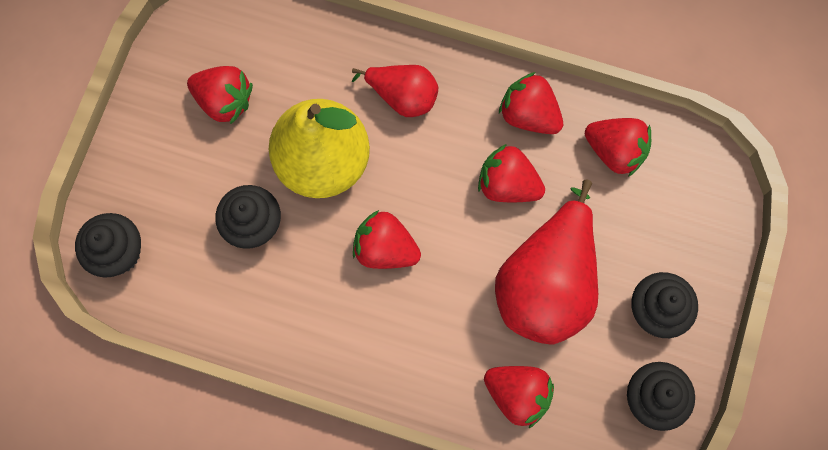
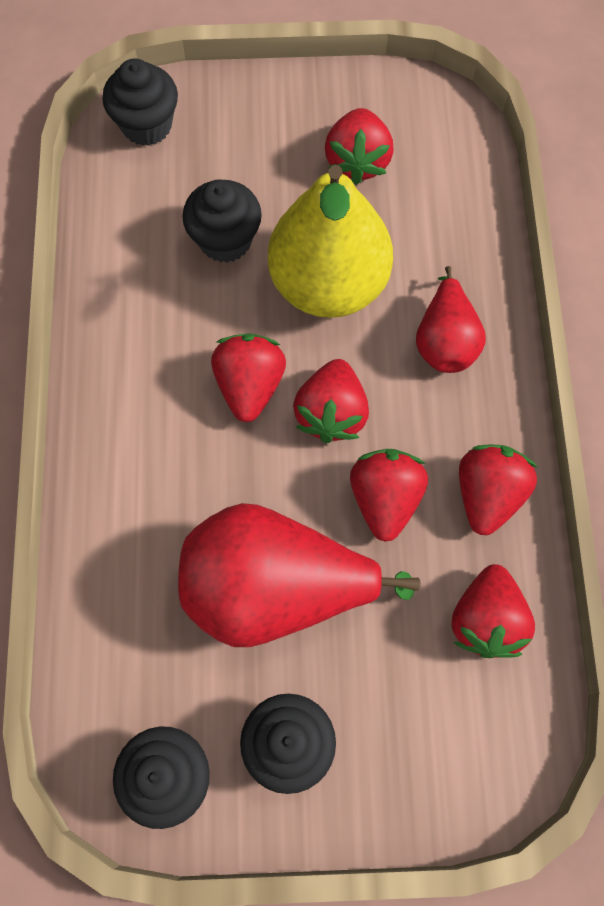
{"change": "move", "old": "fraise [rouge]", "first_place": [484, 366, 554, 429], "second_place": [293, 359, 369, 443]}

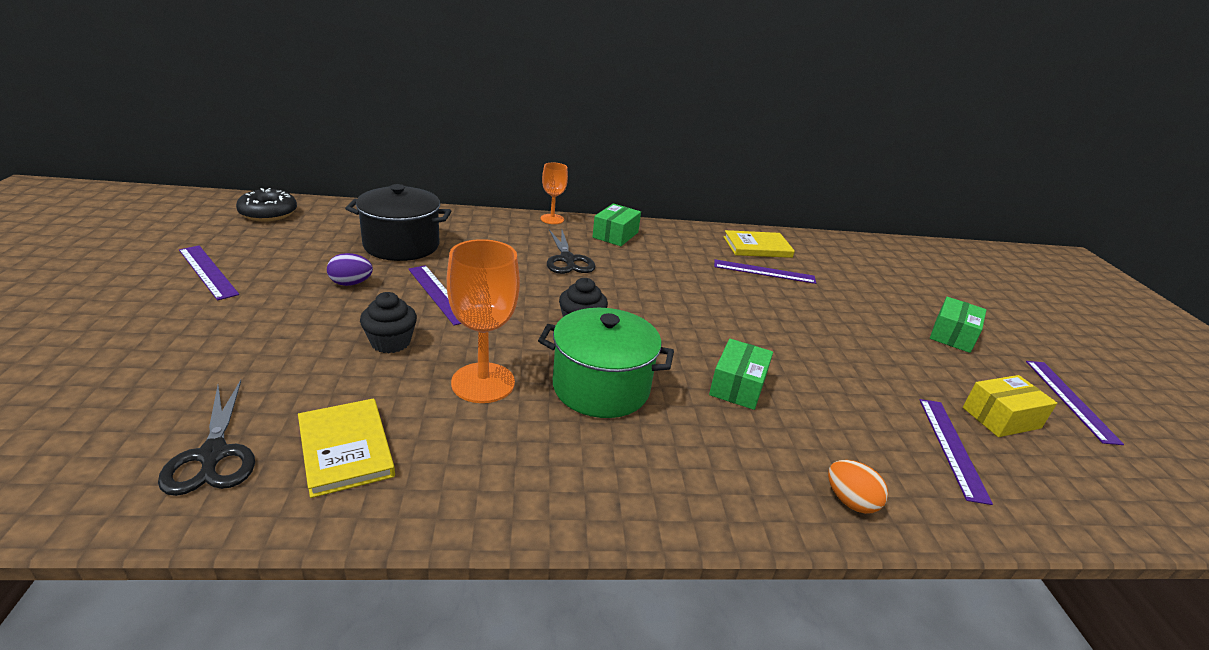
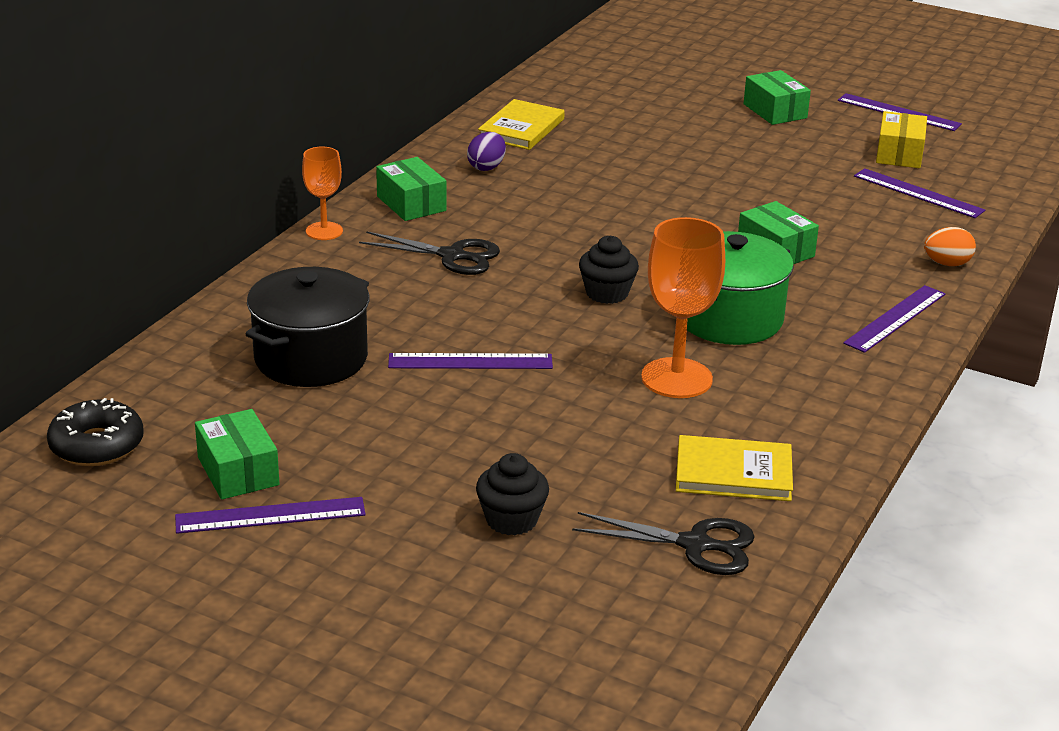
{"change": "move", "old": "œuf [violet]", "first_place": [327, 253, 373, 286], "second_place": [467, 132, 506, 171]}
{"change": "move", "old": "règle [violet]", "first_place": [714, 259, 816, 284], "second_place": [843, 285, 945, 353]}
{"change": "move", "old": "muffin [noir]", "first_place": [360, 292, 417, 353], "second_place": [476, 453, 549, 535]}
{"change": "insert", "new": "boîte [vert]", "second_place": [195, 409, 279, 500]}

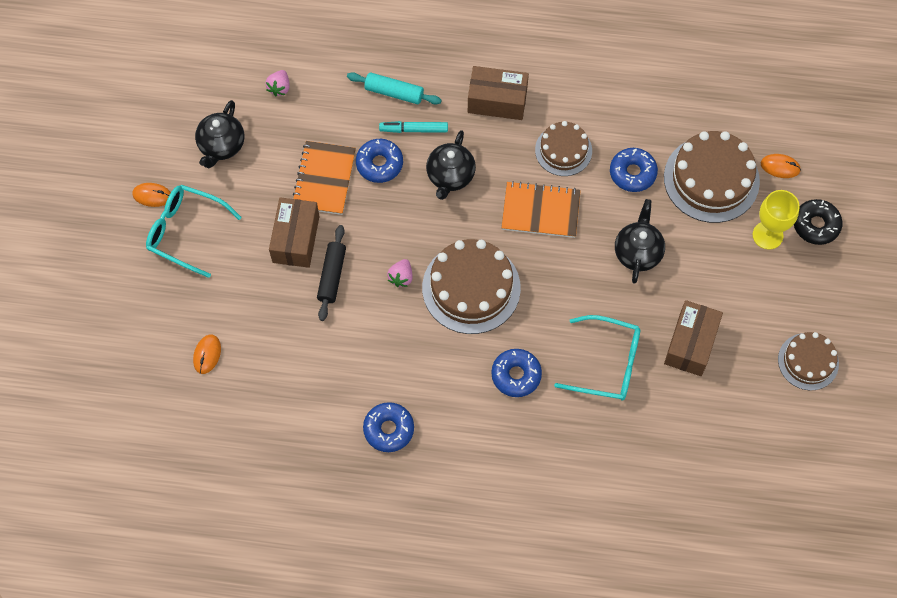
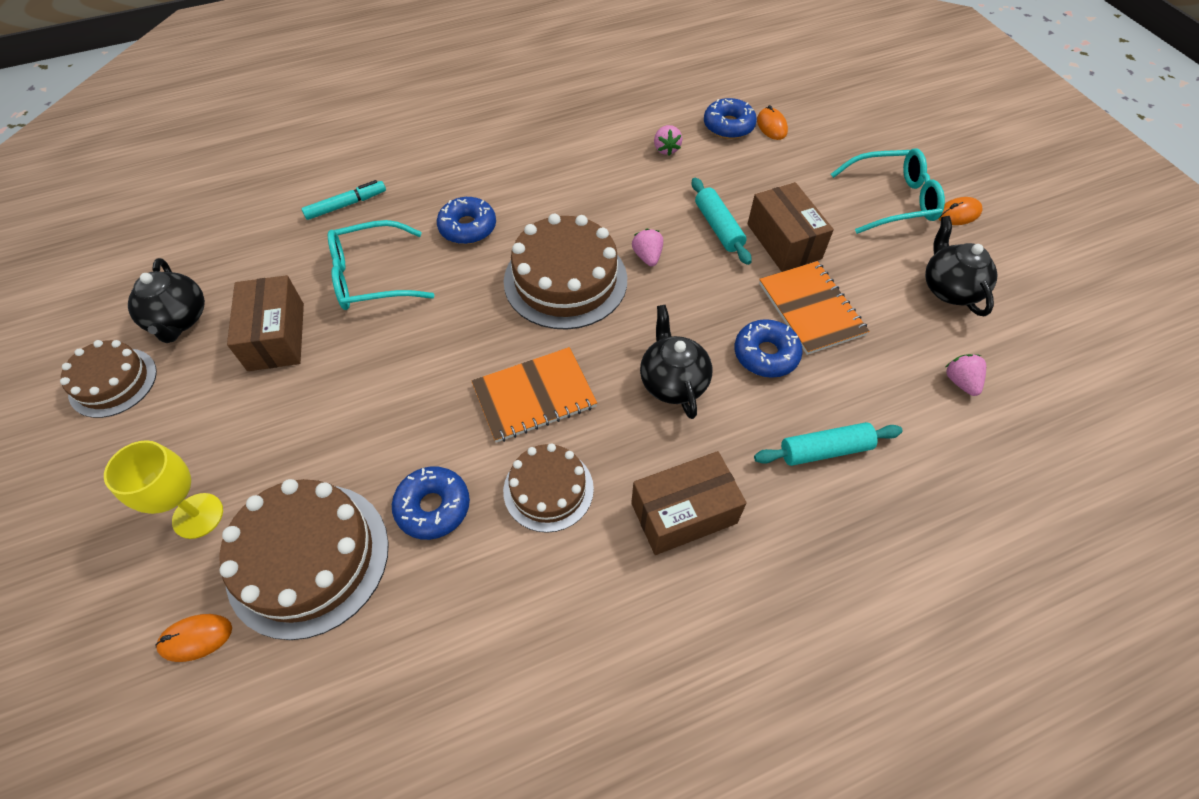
{"change": "move", "old": "feutre [turquoise]", "first_place": [379, 121, 448, 133], "second_place": [301, 180, 386, 220]}
{"change": "move", "old": "théière [noir]", "first_place": [615, 199, 665, 283], "second_place": [128, 258, 205, 343]}
{"change": "delete", "old": "beignet [noir]", "first_place": [794, 199, 842, 245]}
{"change": "recolor", "old": "rouleau à pâtisserie [noir]", "new": "rouleau à pâtisserie [turquoise]", "first_place": [317, 225, 346, 321], "second_place": [692, 178, 752, 265]}
{"change": "move", "old": "beignet [bleu]", "first_place": [363, 402, 414, 452], "second_place": [704, 98, 757, 139]}
{"change": "insert", "new": "fraise [rose]", "second_place": [654, 125, 683, 156]}

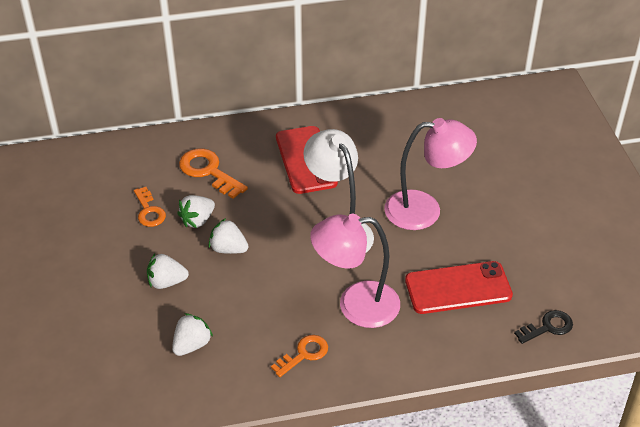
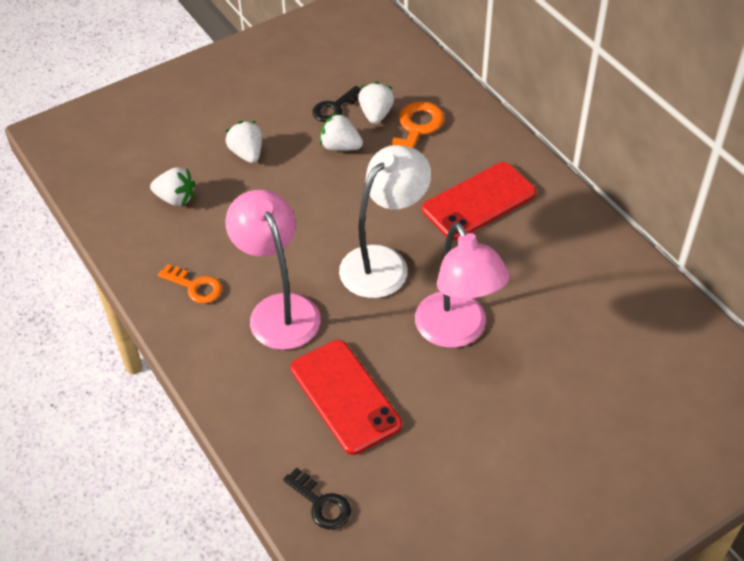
{"change": "recolor", "old": "clé [orange]", "new": "clé [noir]", "first_place": [134, 187, 166, 227], "second_place": [312, 86, 361, 122]}
{"change": "move", "old": "fraise [blanc]", "first_place": [208, 218, 249, 254], "second_place": [358, 81, 394, 124]}

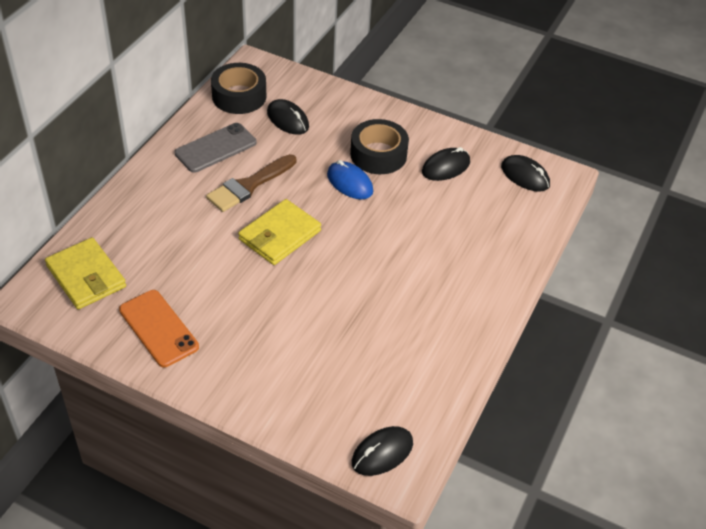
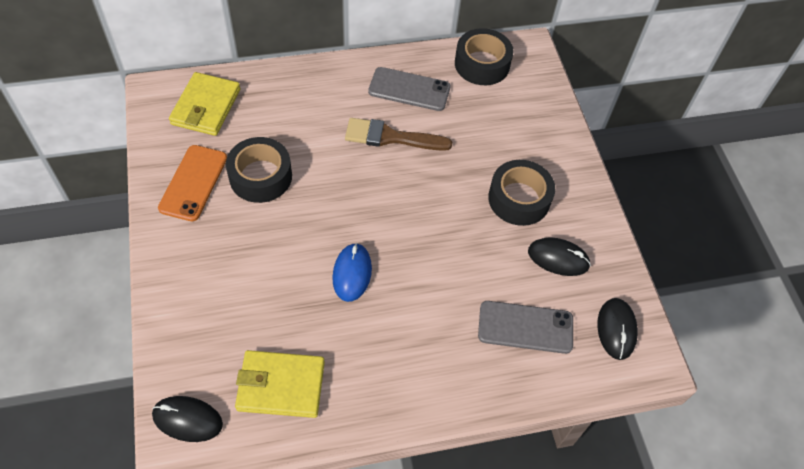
{"change": "delete", "old": "souris [noir]", "first_place": [267, 99, 309, 135]}
{"change": "move", "old": "souris [bleu]", "first_place": [327, 160, 373, 199], "second_place": [332, 243, 372, 302]}
{"change": "move", "old": "portefeuille [jaune]", "first_place": [238, 199, 321, 265], "second_place": [235, 350, 325, 418]}
{"change": "insert", "new": "ruban adhésif [noir]", "second_place": [226, 137, 292, 203]}
{"change": "insert", "new": "téléphone [gris]", "second_place": [478, 301, 573, 354]}

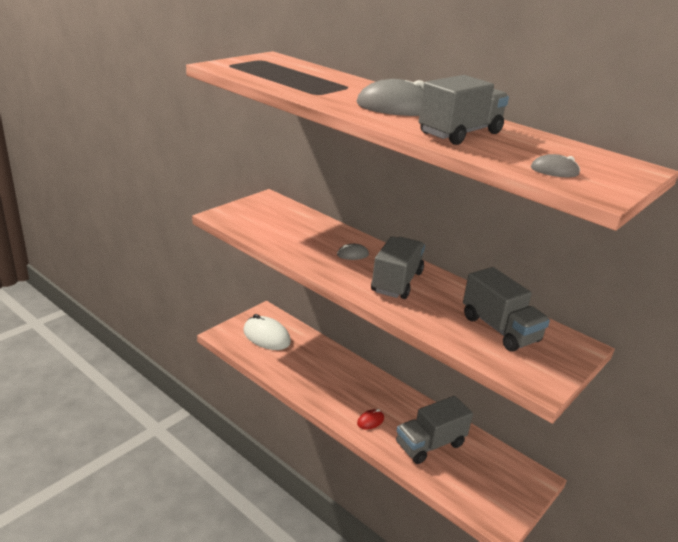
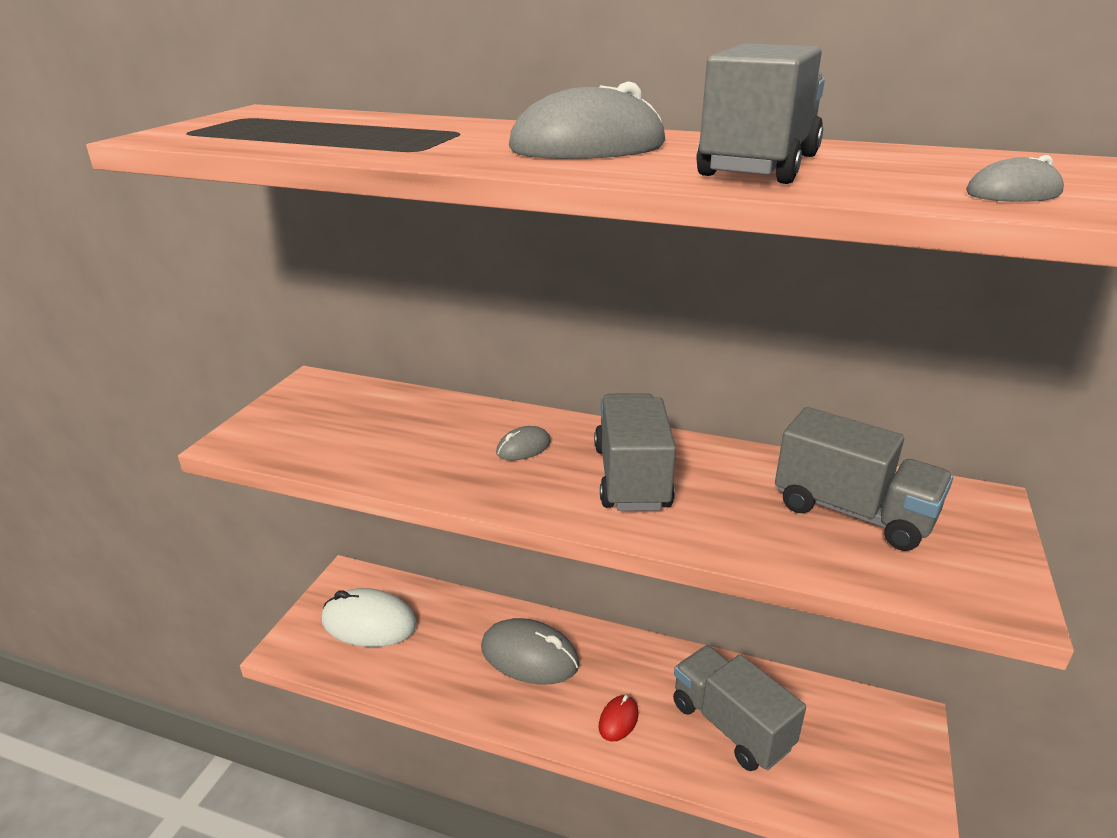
{"change": "rotate", "old": "camion [gris]", "first_place": [396, 396, 473, 464], "second_place": [673, 645, 806, 771], "degrees": 105}
{"change": "insert", "new": "souris [gris]", "second_place": [481, 618, 579, 685]}

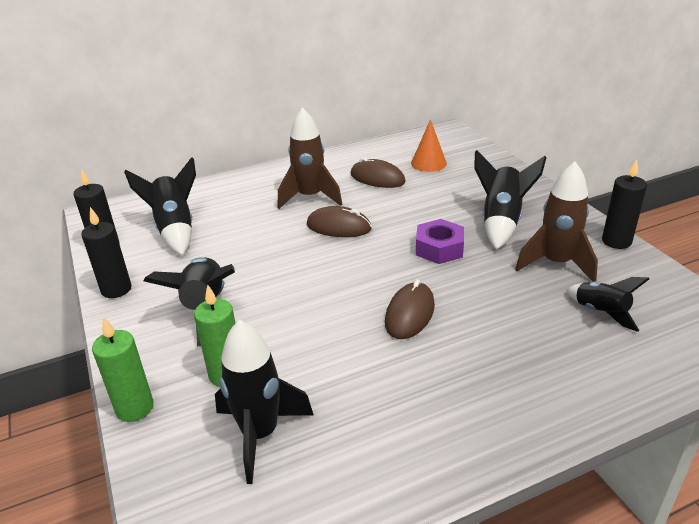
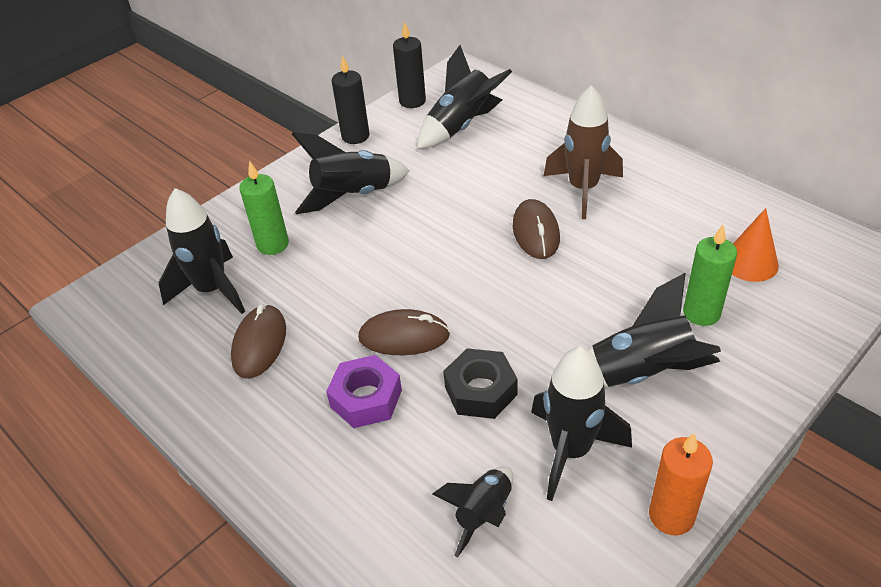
{"change": "move", "old": "souris [marron]", "first_place": [351, 157, 406, 188], "second_place": [231, 304, 286, 379]}
{"change": "recolor", "old": "bougie [noir]", "new": "bougie [orange]", "first_place": [602, 159, 647, 249], "second_place": [649, 433, 713, 535]}
{"change": "recolor", "old": "fusée [marron]", "new": "fusée [noir]", "first_place": [515, 162, 598, 282], "second_place": [531, 346, 632, 501]}
{"change": "move", "old": "écrou [violet]", "first_place": [416, 219, 464, 264], "second_place": [326, 355, 402, 428]}
{"change": "move", "old": "bougie [vert]", "first_place": [92, 316, 154, 422], "second_place": [683, 225, 737, 326]}
{"change": "insert", "new": "écrou [noir]", "second_place": [443, 348, 518, 419]}

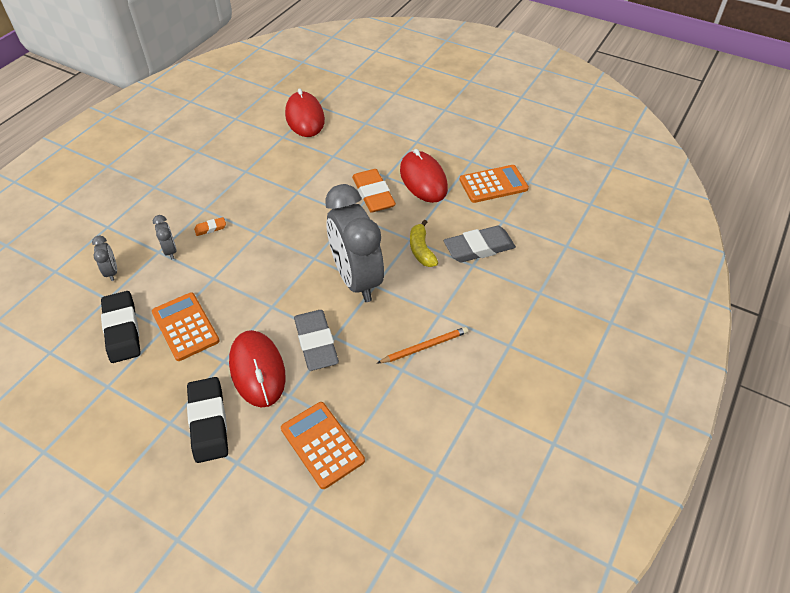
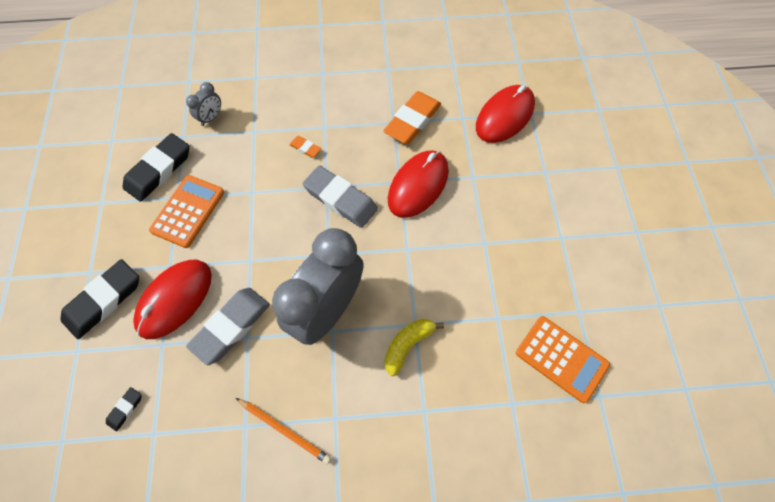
{"change": "move", "old": "souris [rouge]", "first_place": [400, 149, 448, 203], "second_place": [388, 151, 449, 218]}
{"change": "move", "old": "gomme [orange]", "first_place": [352, 169, 396, 212], "second_place": [383, 91, 441, 144]}
{"change": "delete", "old": "réveil [gris]", "first_place": [153, 215, 177, 259]}
{"change": "move", "old": "gomme [gris]", "first_place": [444, 226, 516, 263], "second_place": [303, 165, 378, 228]}
{"change": "replace", "old": "calculatrice [orange]", "new": "gomme [noir]", "first_place": [281, 402, 365, 489], "second_place": [106, 387, 142, 431]}

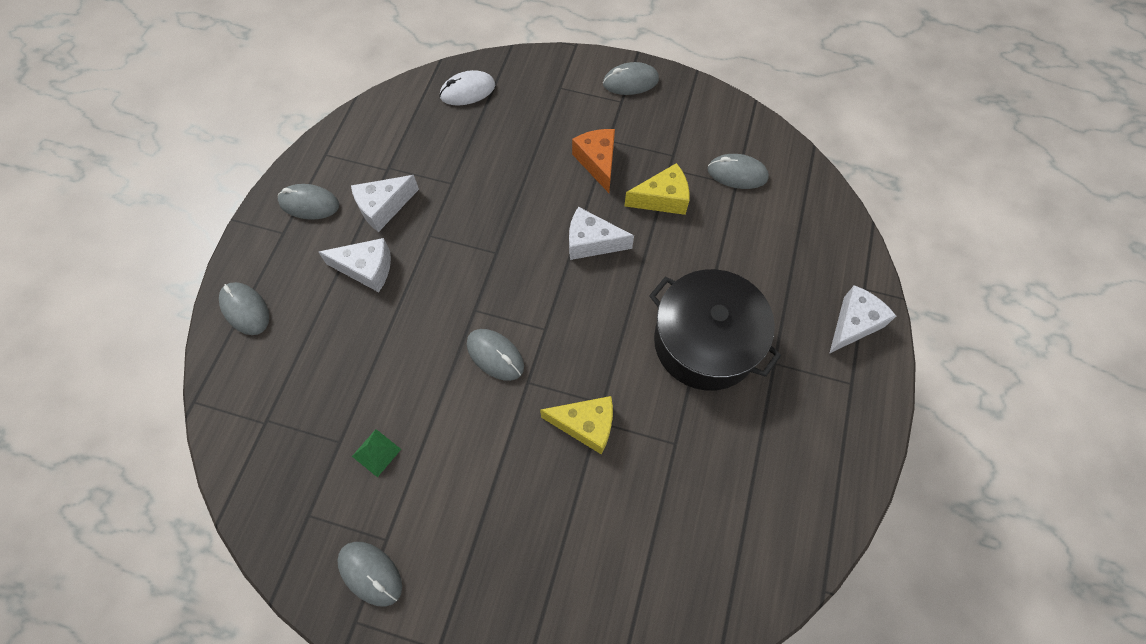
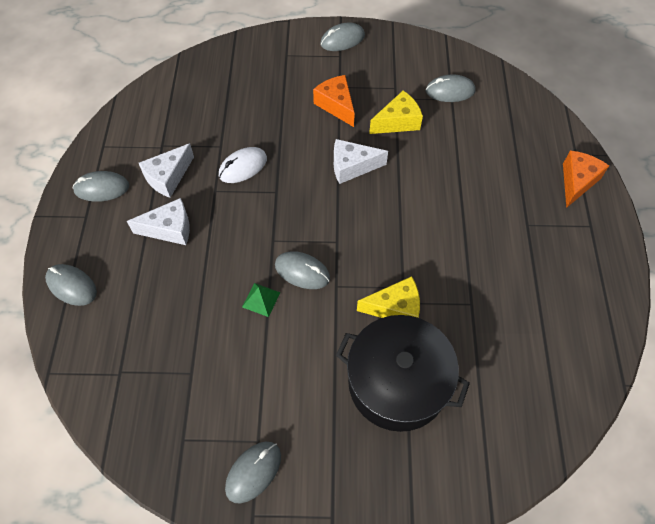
{"change": "move", "old": "souris [blanc]", "first_place": [439, 70, 495, 105], "second_place": [219, 147, 267, 183]}
{"change": "move", "old": "marmite [noir]", "first_place": [649, 269, 781, 391], "second_place": [336, 315, 470, 432]}
{"change": "recolor", "old": "fromage [blanc]", "new": "fromage [orange]", "first_place": [829, 285, 896, 354], "second_place": [563, 151, 609, 208]}
{"change": "move", "old": "pyramide [vert]", "first_place": [352, 429, 401, 477], "second_place": [242, 283, 281, 317]}
{"change": "rotate", "old": "souris [gris]", "first_place": [337, 542, 402, 607], "second_place": [225, 442, 281, 503], "degrees": -75}

